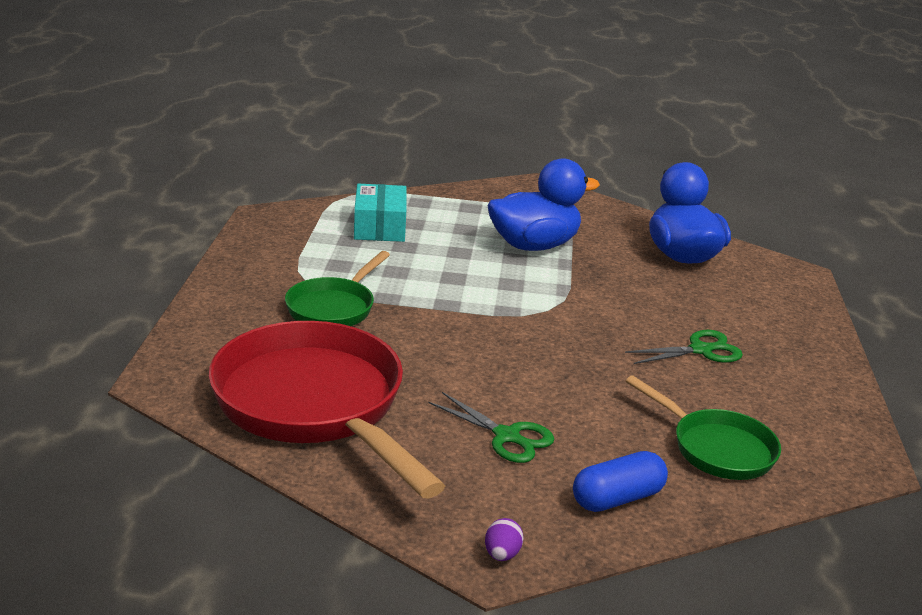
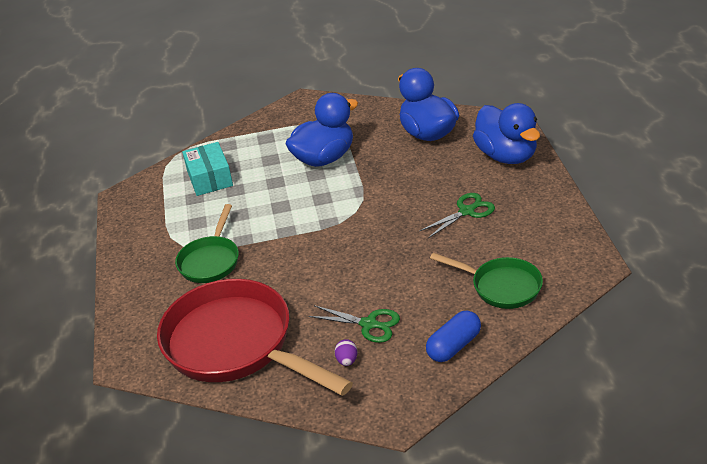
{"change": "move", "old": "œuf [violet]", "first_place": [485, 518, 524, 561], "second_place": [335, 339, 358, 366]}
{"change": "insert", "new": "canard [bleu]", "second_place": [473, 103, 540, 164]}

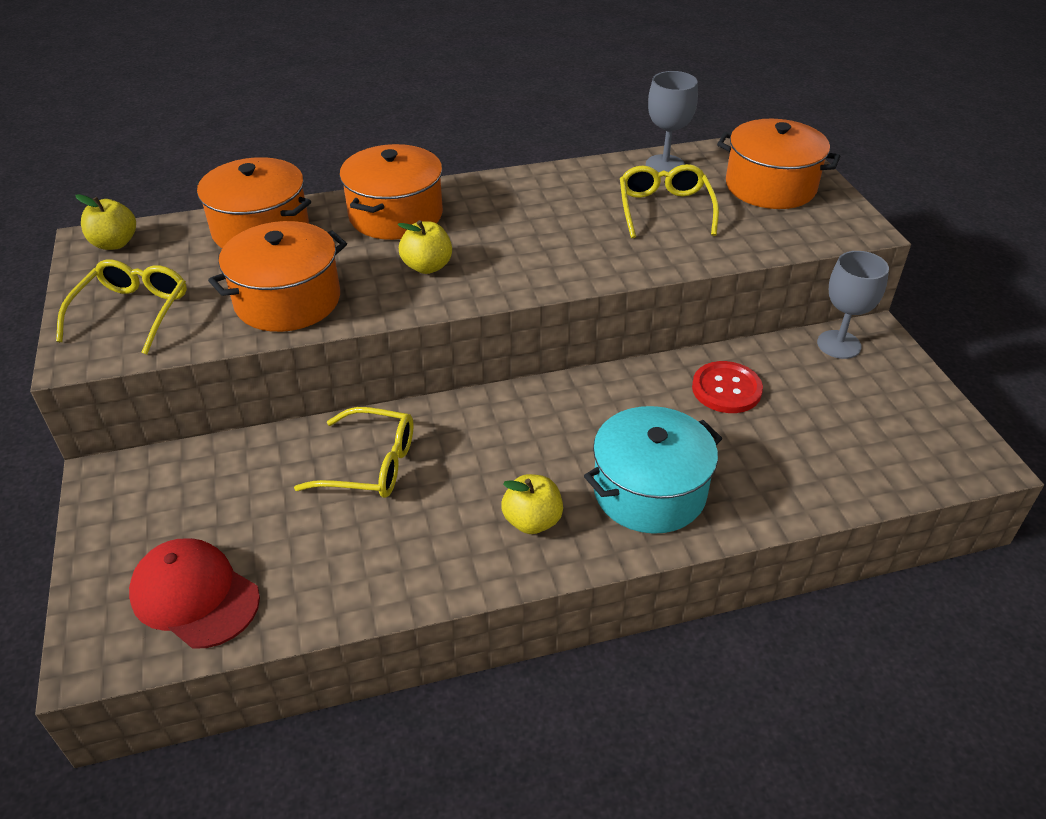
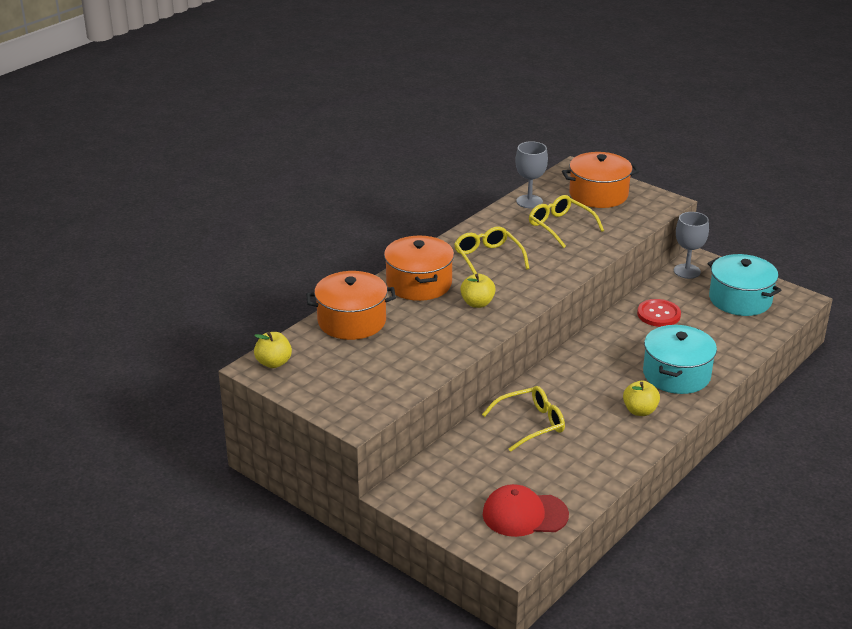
{"change": "delete", "old": "marmite [orange]", "first_place": [208, 221, 347, 332]}
{"change": "move", "old": "lunettes [jaune]", "first_place": [56, 259, 187, 355], "second_place": [454, 226, 529, 274]}
{"change": "insert", "new": "marmite [turquoise]", "second_place": [708, 254, 781, 316]}

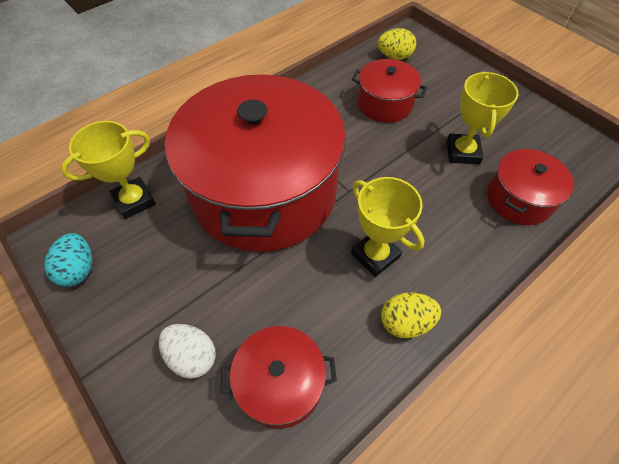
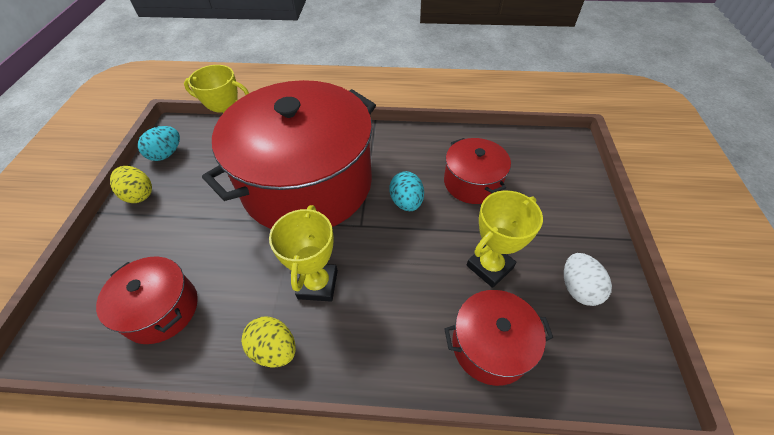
{"change": "move", "old": "œuf [jaune]", "first_place": [378, 28, 416, 60], "second_place": [110, 166, 152, 203]}
{"change": "move", "old": "œuf [blanc]", "first_place": [159, 324, 216, 379], "second_place": [564, 253, 612, 306]}
{"change": "insert", "new": "œuf [turquoise]", "second_place": [389, 171, 424, 211]}

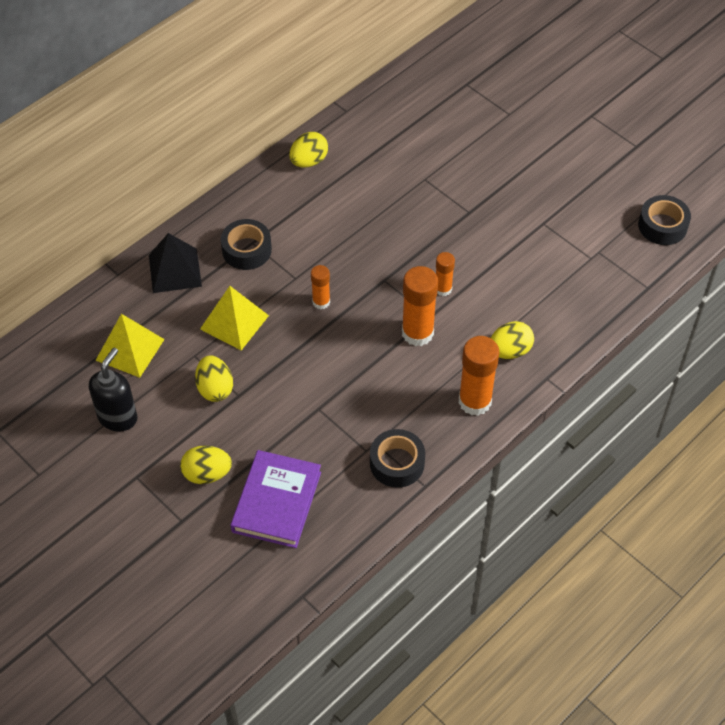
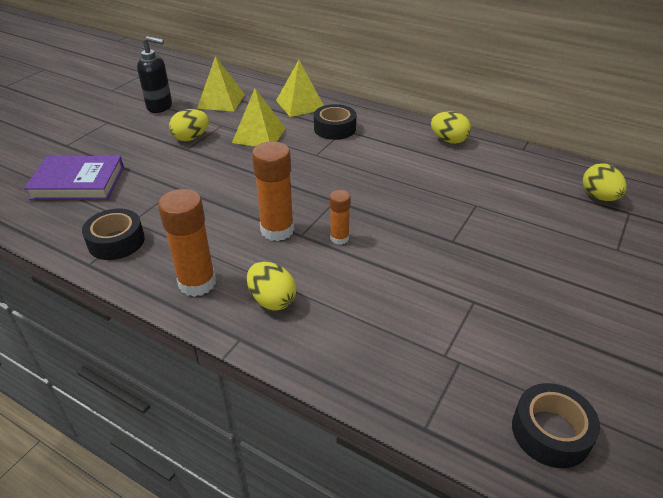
{"change": "recolor", "old": "pyramide [noir]", "new": "pyramide [jaune]", "first_place": [149, 233, 202, 293], "second_place": [276, 60, 324, 117]}
{"change": "delete", "old": "bâton de colle [orange]", "first_place": [311, 265, 330, 309]}
{"change": "move", "old": "œuf [jaune]", "first_place": [180, 445, 232, 484], "second_place": [583, 163, 627, 201]}

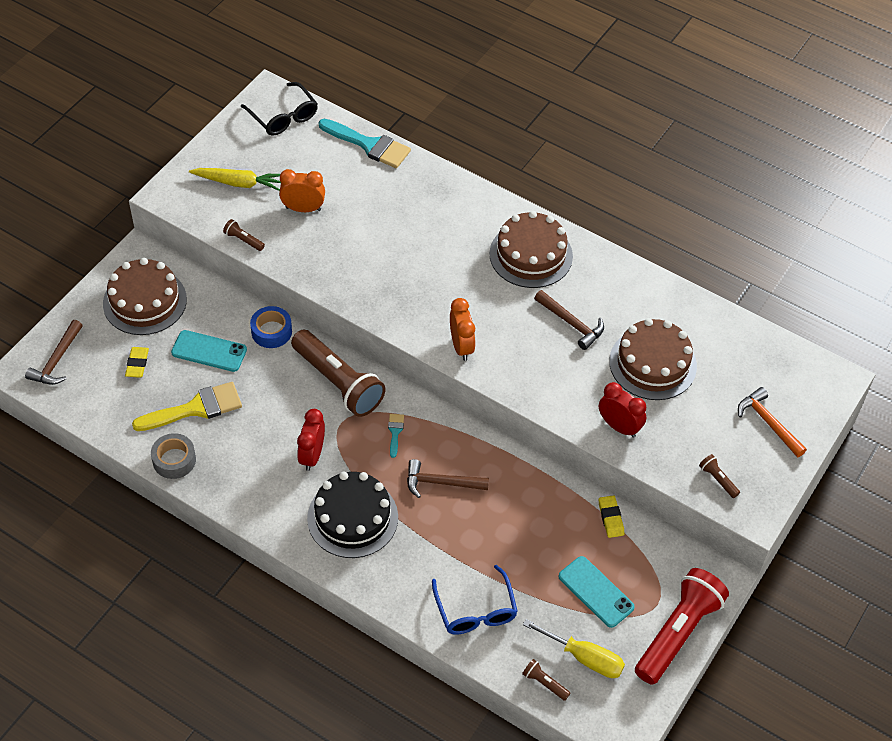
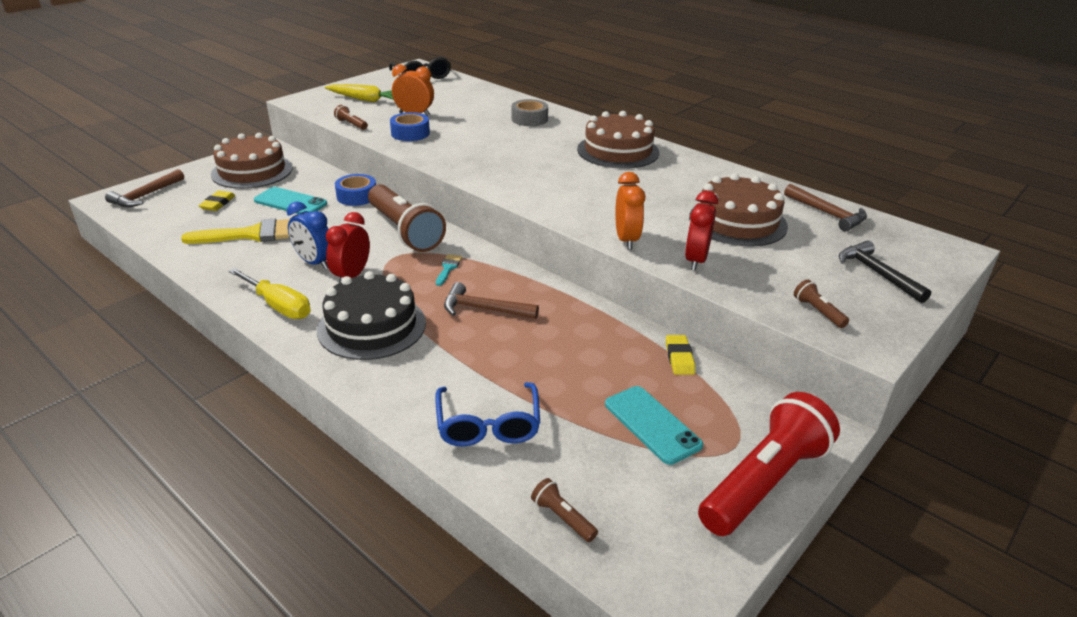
{"change": "delete", "old": "pinceau [turquoise]", "first_place": [319, 119, 411, 168]}
{"change": "move", "old": "marteau [marron]", "first_place": [534, 290, 604, 350], "second_place": [784, 184, 867, 231]}
{"change": "move", "old": "réveil [orange]", "first_place": [450, 298, 475, 361], "second_place": [615, 172, 645, 250]}
{"change": "rotate", "old": "réveil [rouge]", "first_place": [599, 382, 646, 438], "second_place": [685, 191, 718, 271], "degrees": -120}
{"change": "recolor", "old": "marteau [orange]", "new": "marteau [noir]", "first_place": [738, 387, 807, 457], "second_place": [839, 240, 931, 303]}
{"change": "move", "old": "ruban adhésif [gris]", "first_place": [151, 433, 196, 479], "second_place": [512, 99, 548, 126]}
{"change": "move", "old": "tournevis [jaune]", "first_place": [523, 619, 625, 678], "second_place": [229, 268, 311, 319]}
{"change": "insert", "new": "ruban adhésif [bleu]", "second_place": [390, 112, 430, 141]}
{"change": "insert", "new": "réveil [bleu]", "second_place": [287, 202, 328, 269]}

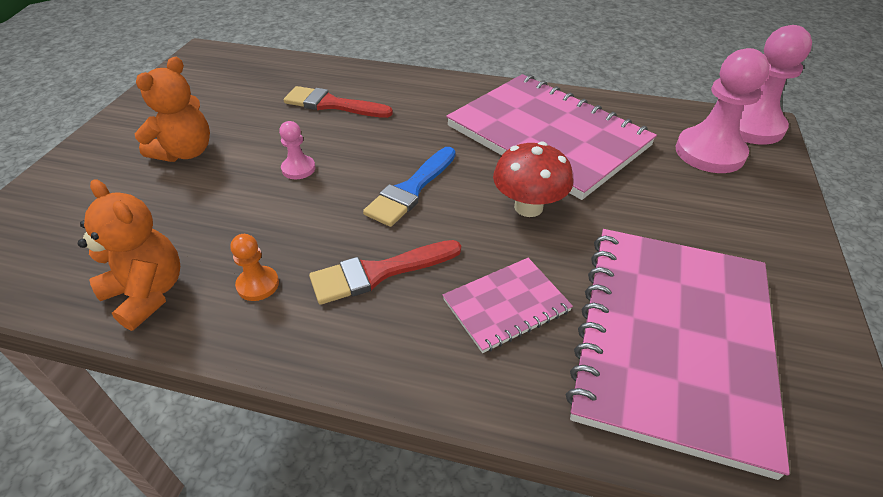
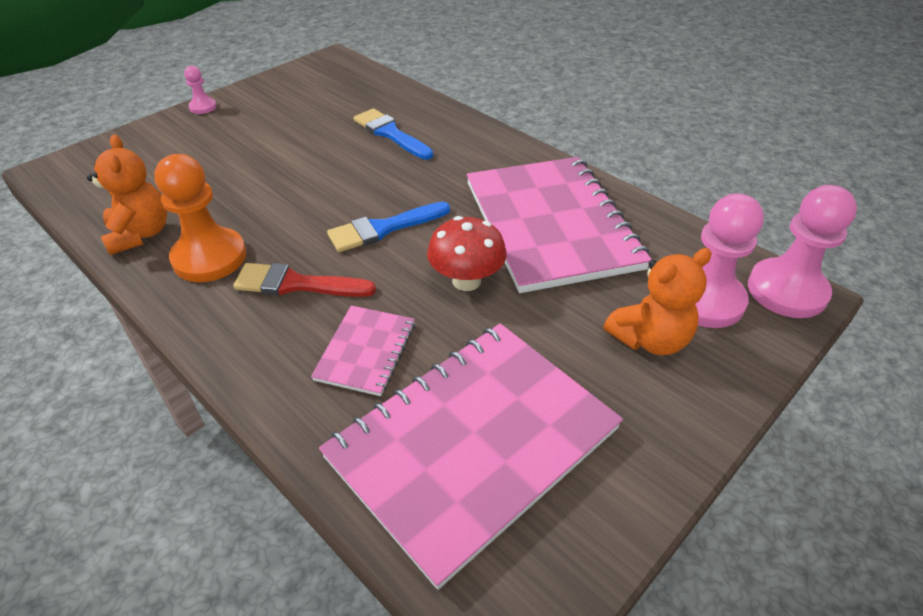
{"change": "move", "old": "ours en peluche [orange]", "first_place": [135, 57, 210, 162], "second_place": [603, 248, 712, 355]}
{"change": "recolor", "old": "pinceau [rouge]", "new": "pinceau [bleu]", "first_place": [284, 86, 393, 118], "second_place": [354, 108, 433, 160]}
{"change": "move", "old": "pion [rose]", "first_place": [279, 121, 315, 179], "second_place": [184, 66, 217, 114]}
{"change": "resize", "old": "pion [orange]", "first_place": [230, 234, 279, 301], "second_place": [154, 154, 246, 282], "factor": 2.06}
{"change": "rotate", "old": "carnet [rose]", "first_place": [443, 258, 573, 353], "second_place": [311, 305, 415, 396], "degrees": -75}

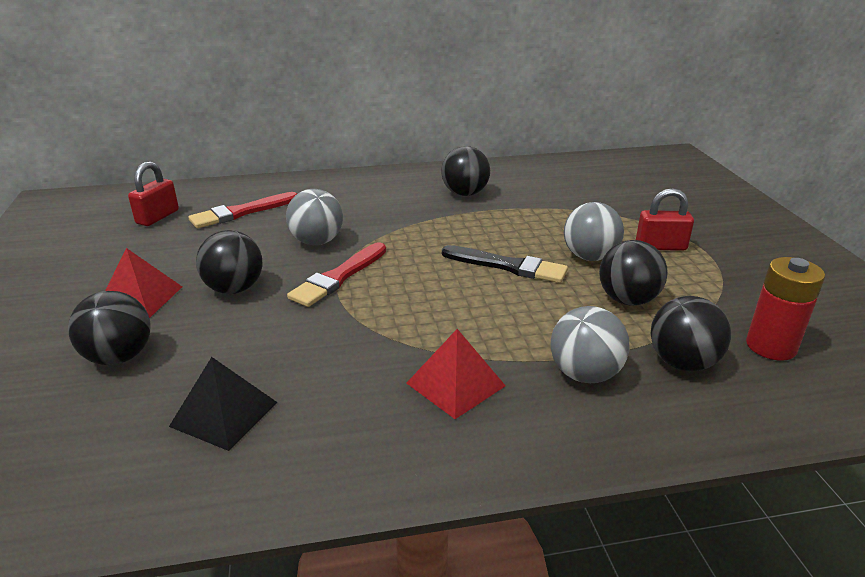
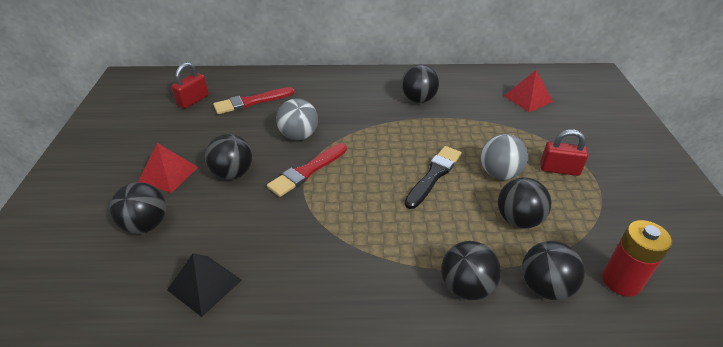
{"change": "rotate", "old": "pinceau [noir]", "first_place": [442, 245, 568, 283], "second_place": [405, 146, 462, 209], "degrees": -90}
{"change": "recolor", "old": "balle [gris]", "new": "balle [noir]", "first_place": [551, 306, 630, 383], "second_place": [441, 241, 501, 300]}
{"change": "move", "old": "pyramide [rouge]", "first_place": [406, 329, 506, 419], "second_place": [504, 70, 553, 112]}

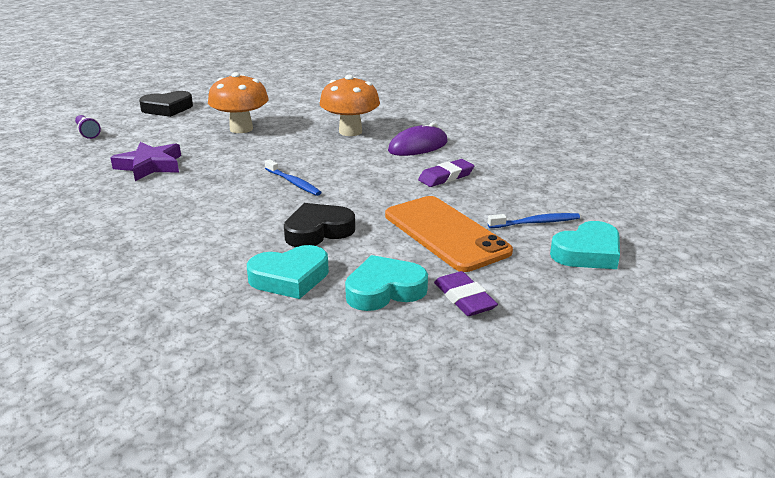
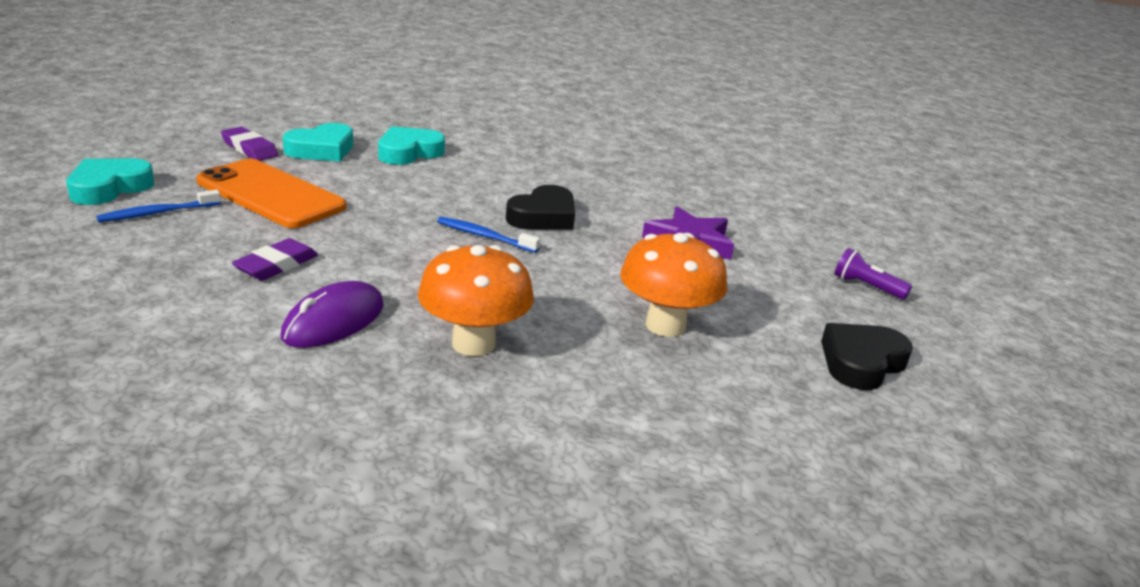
{"change": "move", "old": "cœur [noir]", "first_place": [284, 203, 355, 247], "second_place": [506, 185, 575, 230]}

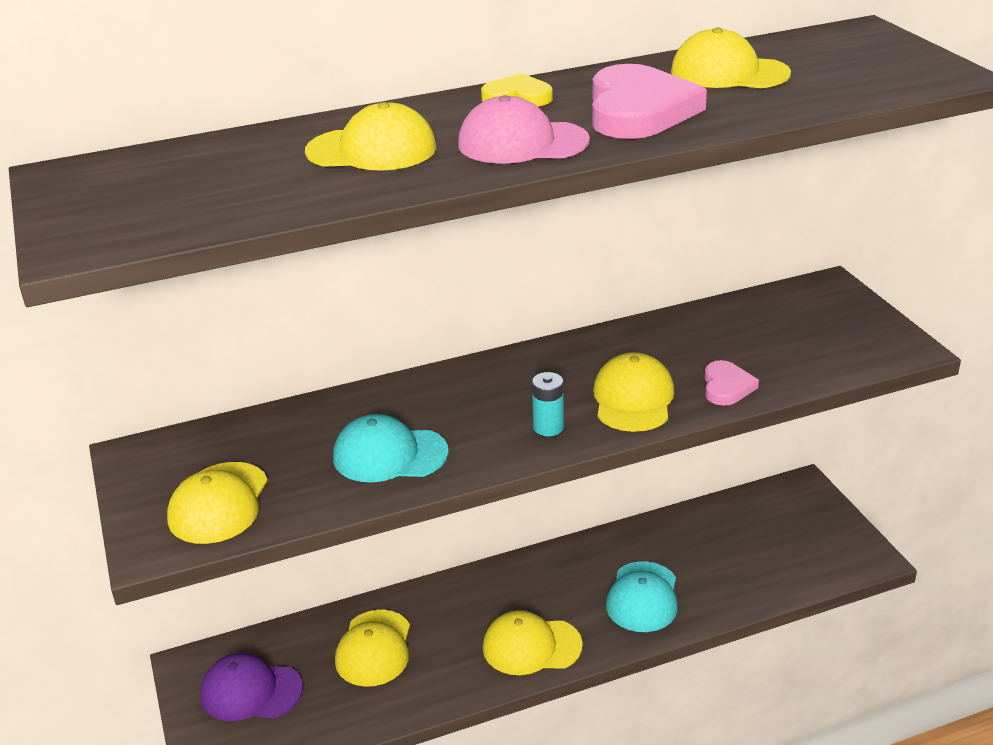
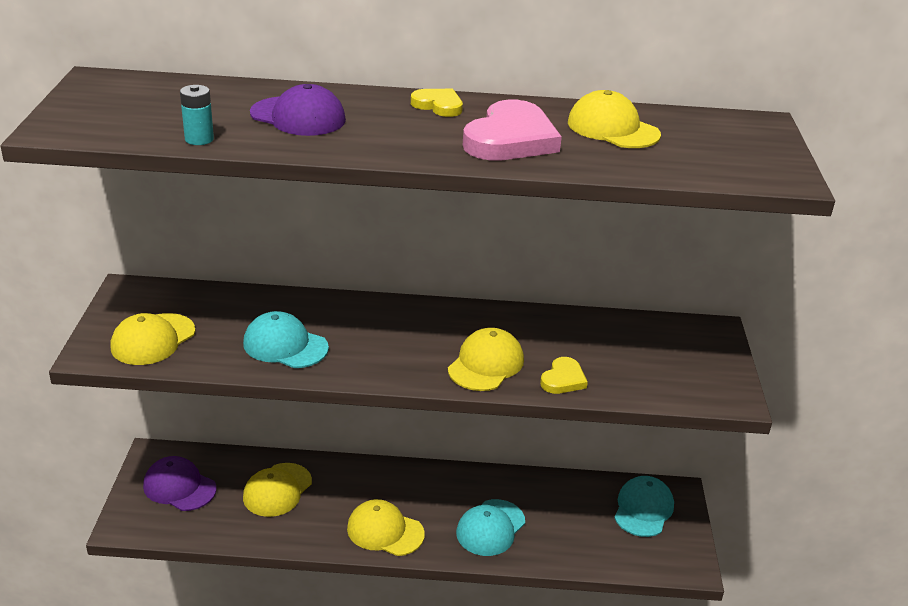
{"change": "delete", "old": "casquette [rose]", "first_place": [458, 95, 590, 164]}
{"change": "recolor", "old": "casquette [jaune]", "new": "casquette [violet]", "first_place": [305, 102, 437, 171], "second_place": [250, 84, 346, 136]}
{"change": "recolor", "old": "cœur [rose]", "new": "cœur [jaune]", "first_place": [704, 360, 759, 406], "second_place": [540, 357, 588, 394]}
{"change": "move", "old": "pile [turquoise]", "first_place": [532, 372, 564, 436], "second_place": [180, 85, 214, 145]}
{"change": "insert", "new": "casquette [turquoise]", "second_place": [614, 476, 674, 537]}

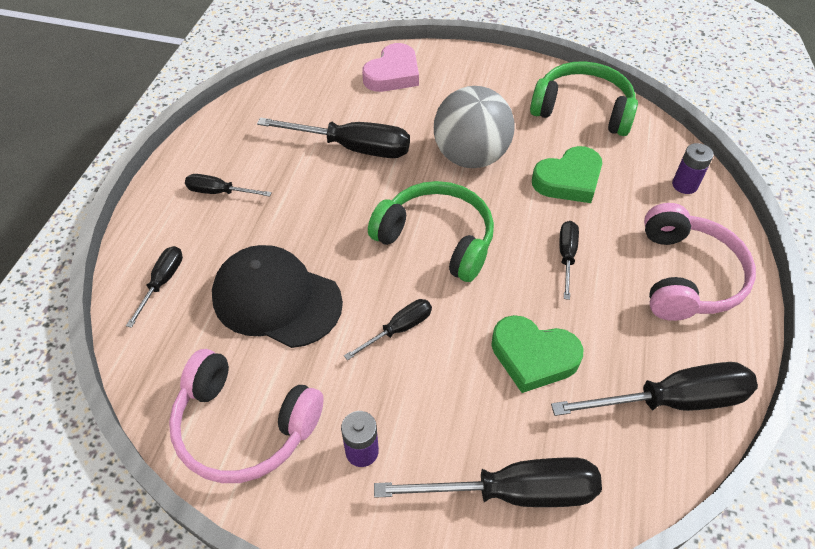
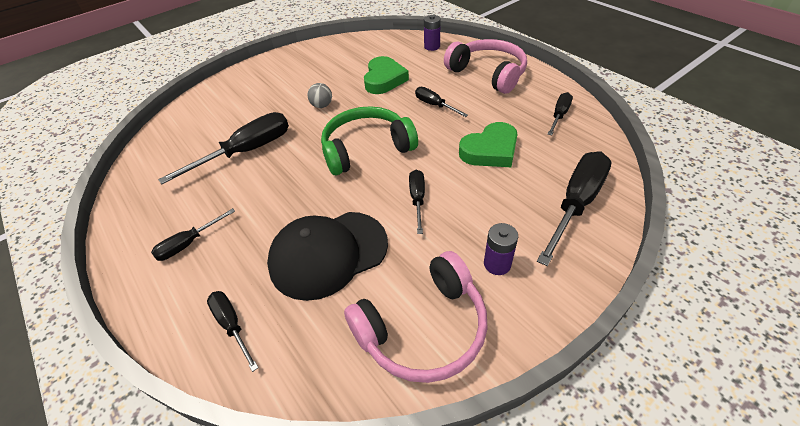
{"change": "delete", "old": "cœur [rose]", "first_place": [362, 43, 419, 92]}
{"change": "delete", "old": "casque audio [vert]", "first_place": [530, 61, 638, 136]}
{"change": "resize", "old": "balle [gris]", "first_place": [434, 86, 514, 168], "second_place": [307, 83, 332, 108], "factor": 0.41}
{"change": "resize", "old": "tournevis [noir]", "first_place": [551, 362, 758, 416], "second_place": [548, 92, 573, 135], "factor": 0.54}

